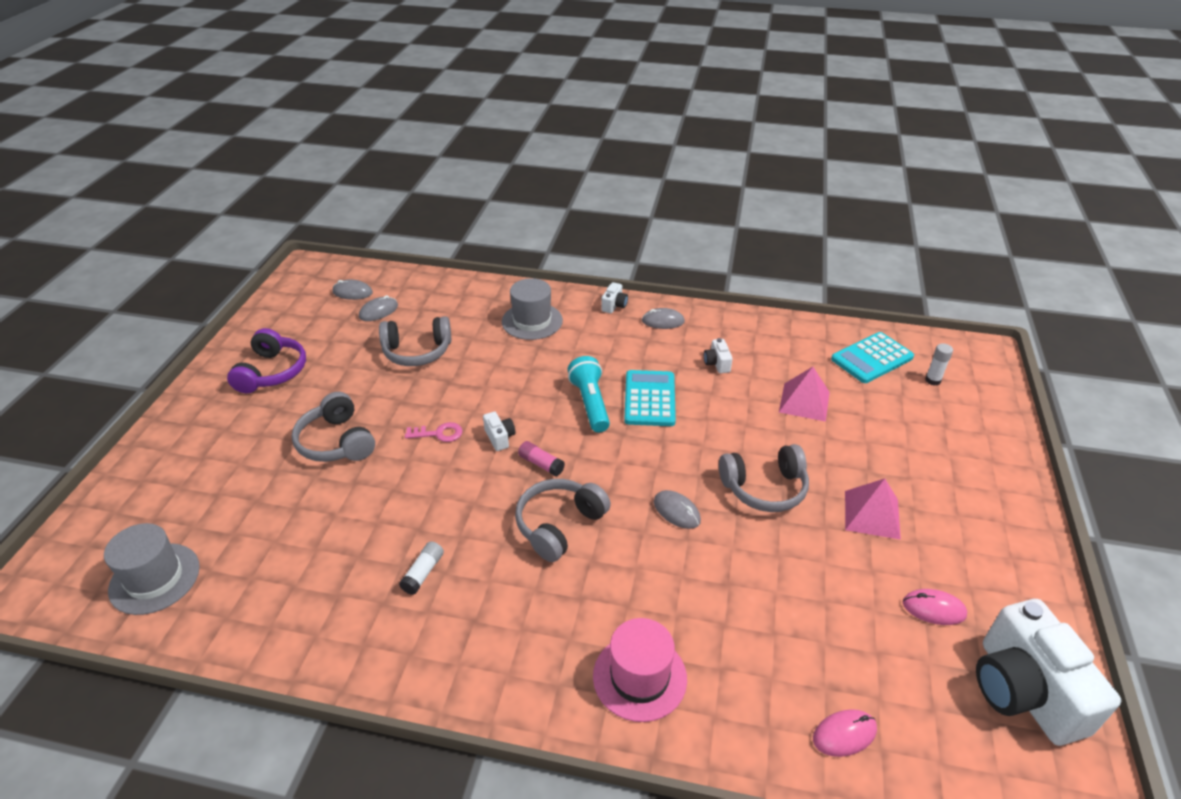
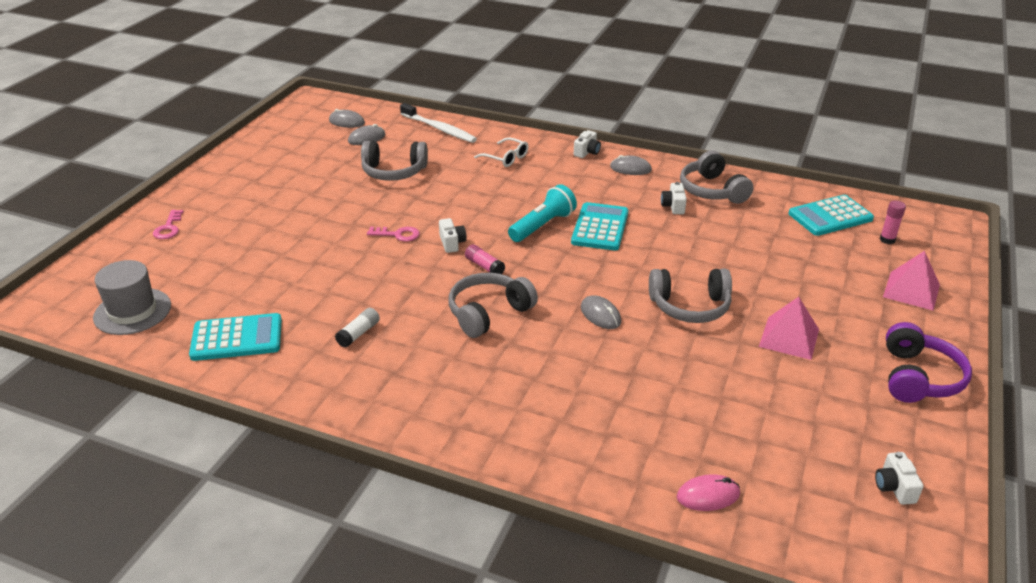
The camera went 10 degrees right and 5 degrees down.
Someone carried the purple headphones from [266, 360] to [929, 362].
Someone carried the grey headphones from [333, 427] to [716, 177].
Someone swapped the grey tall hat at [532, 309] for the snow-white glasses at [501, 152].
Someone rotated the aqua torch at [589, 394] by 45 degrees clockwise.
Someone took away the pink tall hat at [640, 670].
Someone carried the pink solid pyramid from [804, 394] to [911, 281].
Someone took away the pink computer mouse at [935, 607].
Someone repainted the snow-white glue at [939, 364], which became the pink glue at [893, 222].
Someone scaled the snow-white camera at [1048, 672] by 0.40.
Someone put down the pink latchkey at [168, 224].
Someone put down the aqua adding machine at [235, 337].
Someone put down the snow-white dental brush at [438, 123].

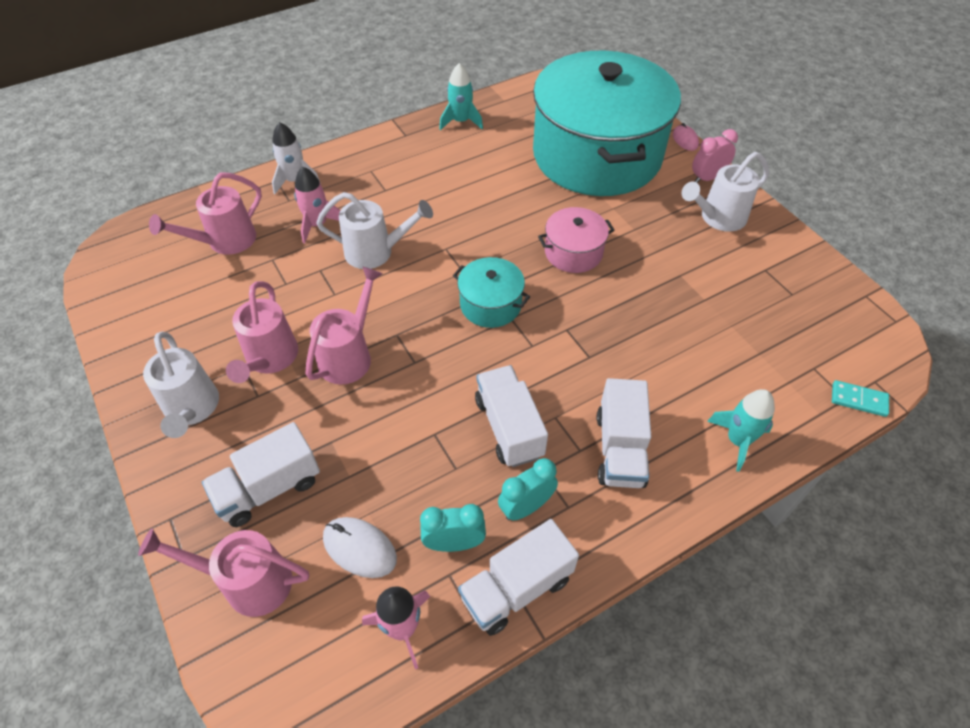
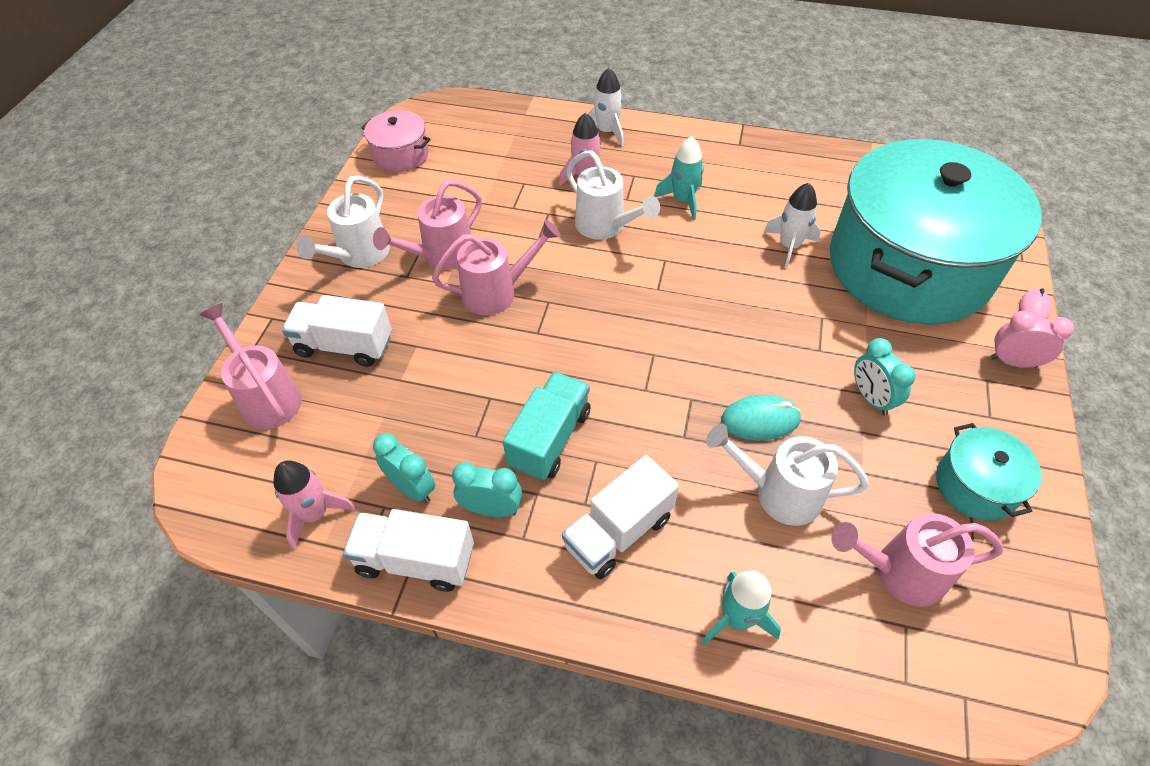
The camera went 45 degrees right and 0 degrees up.
Someone carried the pink sprinkling can from [205, 213] to [917, 560].
Someone took away the snow-white computer mouse at [360, 547].
Someone carried the aqua spaceship from [461, 96] to [679, 178].
Someone carried the aqua stockpot from [491, 292] to [989, 472].
Someone repainted the snow-white lorry at [511, 416], which became the aqua lorry at [547, 426].
Someone carried the pink stockpot from [576, 240] to [396, 141].
Someone carried the snow-white sprinkling can from [725, 192] to [787, 475].
Someone took away the aqua domino piece at [860, 398].
Someone put down the aqua computer mouse at [761, 418].
Someone put down the snow-white spaceship at [792, 225].
Someone put down the aqua alarm clock at [885, 376].

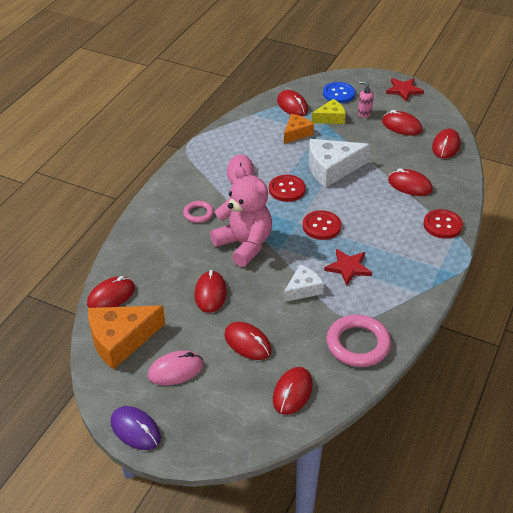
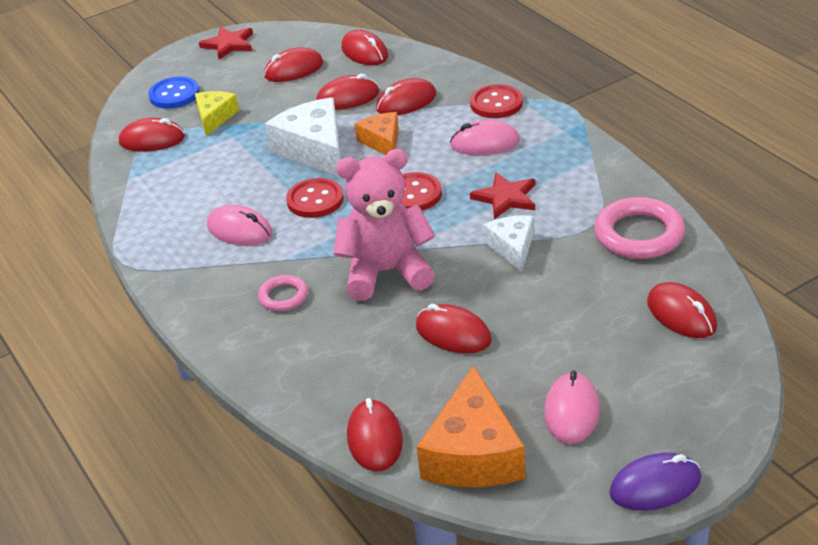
The camera went 55 degrees left and 5 degrees down.
Someone carried the scarlet computer mouse from [248, 341] to [347, 92].
Someone carried the orange-coloured cheese from [299, 129] to [377, 133].
Someone rotated the snow-white cheese at [339, 163] by 135 degrees clockwise.
Someone took away the pink pump bottle at [366, 99].
Someone put down the pink computer mouse at [485, 137].

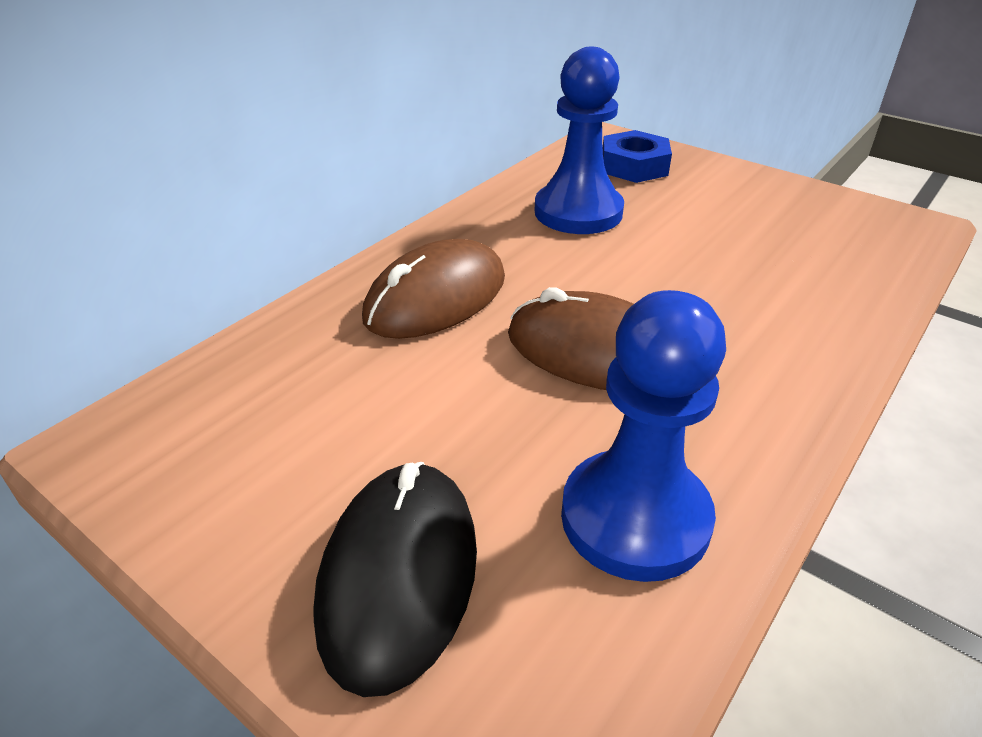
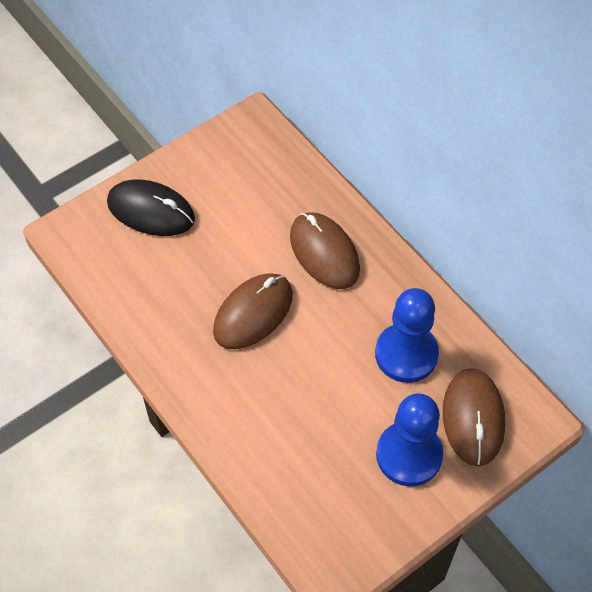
The camera went 105 degrees right and 20 degrees up.
Someone carried the cobalt pawn from [643, 436] to [409, 440].
Someone swapped the cobalt hexagon nut at [637, 156] for the brown computer mouse at [474, 417].

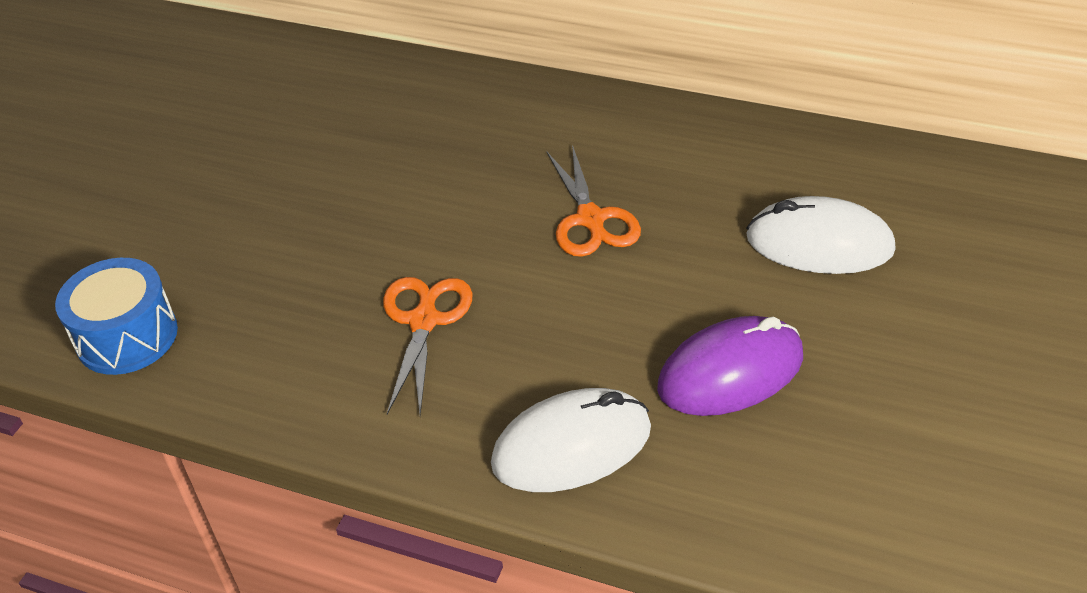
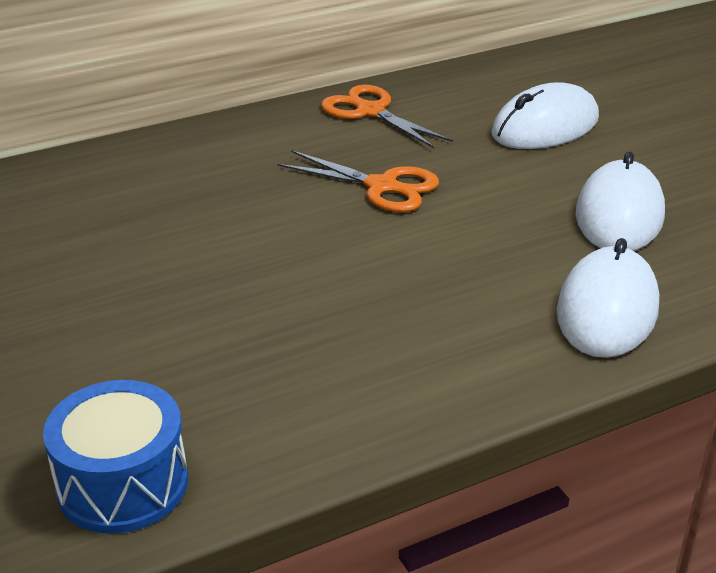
The camera went 50 degrees left and 10 degrees down.
Someone carried the orange-coloured scissors from [428, 346] to [387, 116].
Someone repainted the purple computer mouse at [730, 366], which became the snow-white computer mouse at [620, 201].

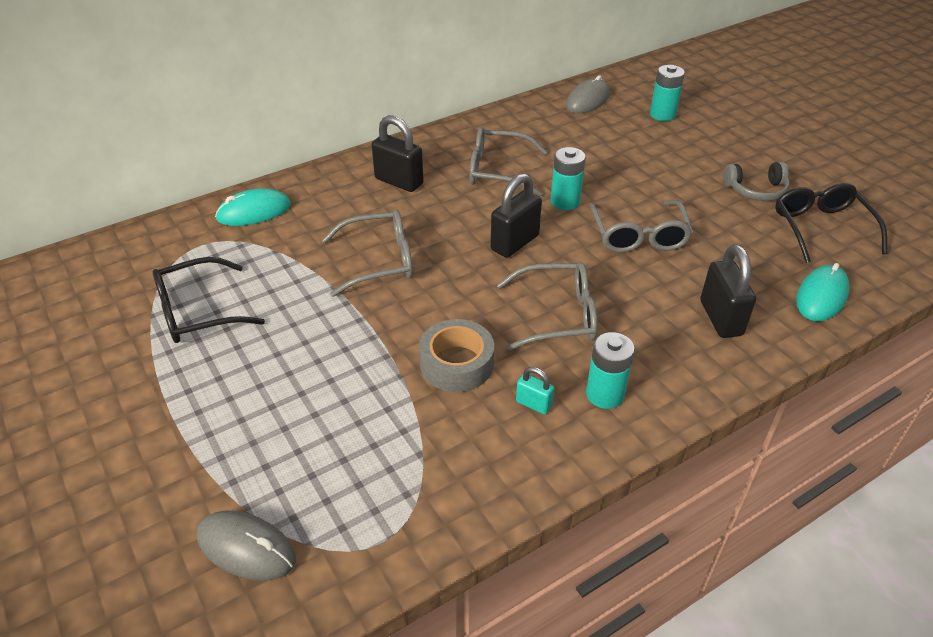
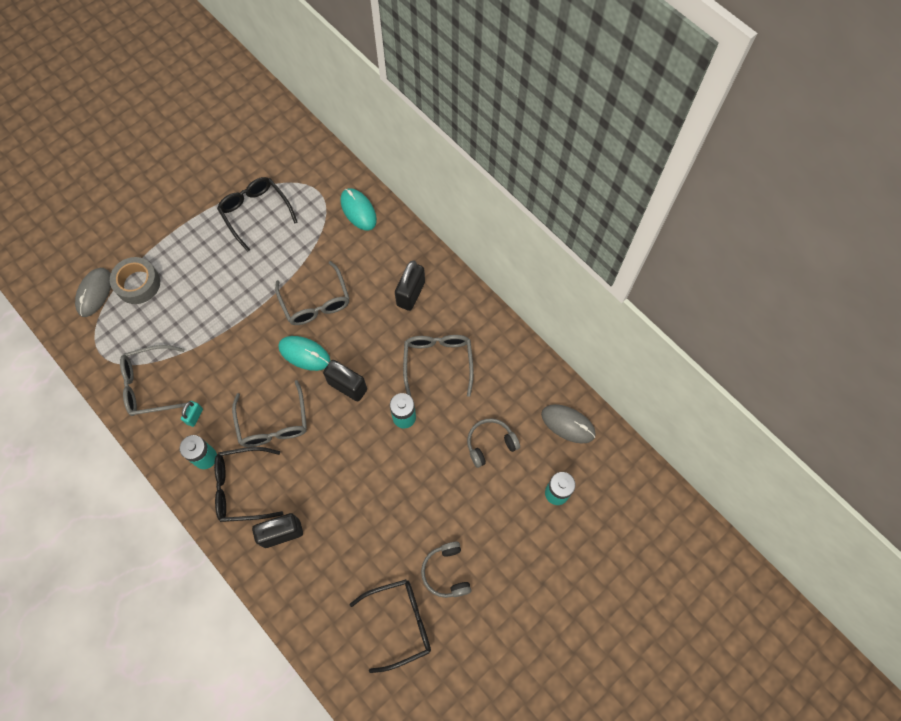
The camera went 80 degrees right and 25 degrees up.
Someone carried the grey sticky tape from [456, 355] to [135, 280].
Someone carried the grey glasses from [641, 226] to [153, 380].
Someone carried the aqua computer mouse from [823, 292] to [304, 353].
Someone put down the black glasses at [248, 484].
Someone put down the grey headphones at [493, 443].

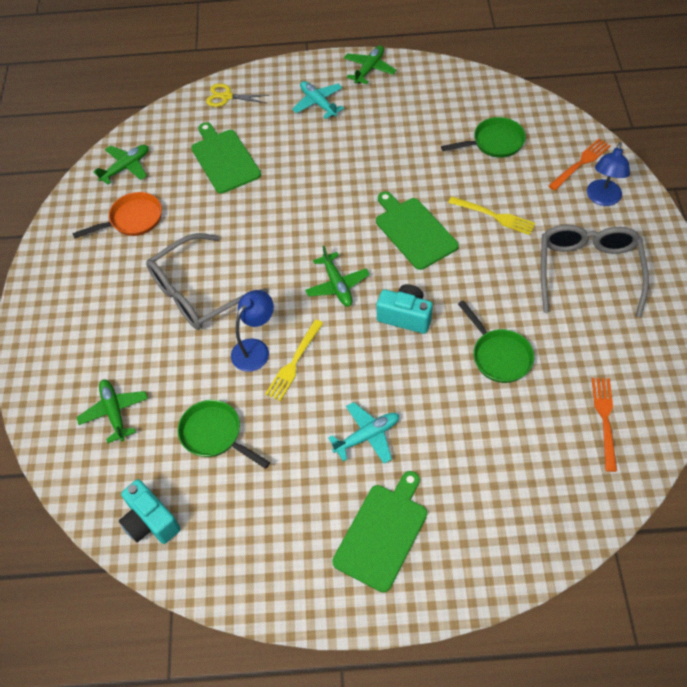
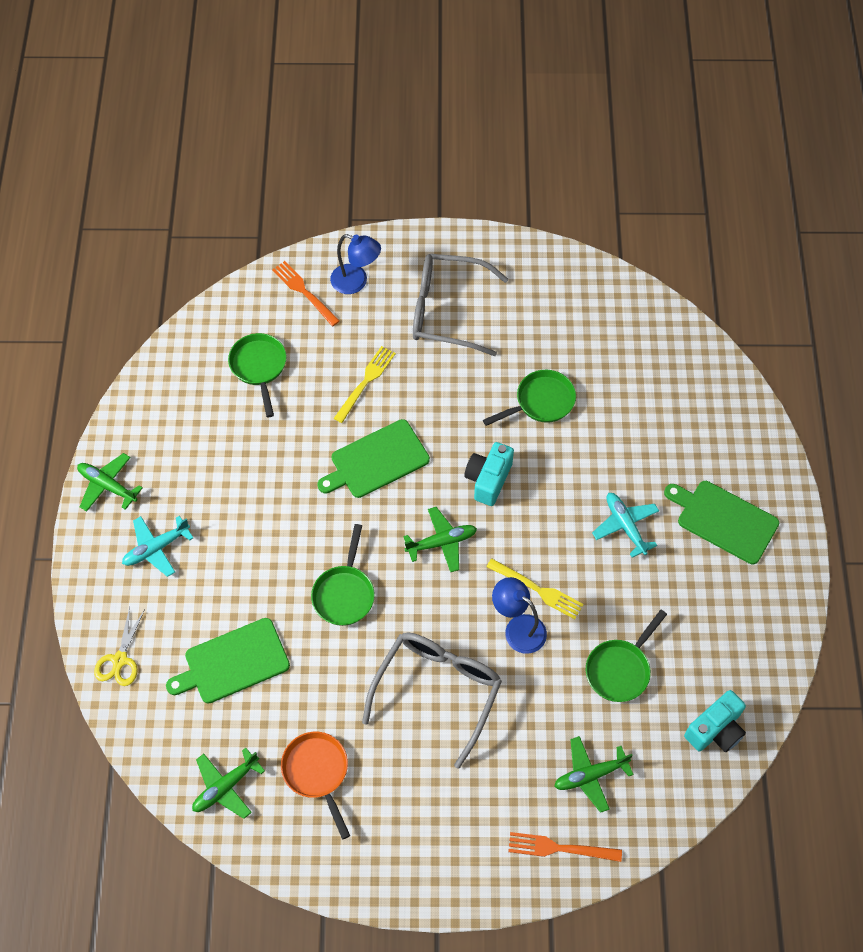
The camera went 90 degrees left and 5 degrees up.
Someone rotated the leaf-green toy plane at [120, 165] by 90 degrees counterclockwise.
Someone rotated the grey glasses at [207, 281] by 120 degrees counterclockwise.
Someone carried the orange-coloured fork from [604, 425] to [565, 847].
Someone put down the leaf-green pan at [343, 575].

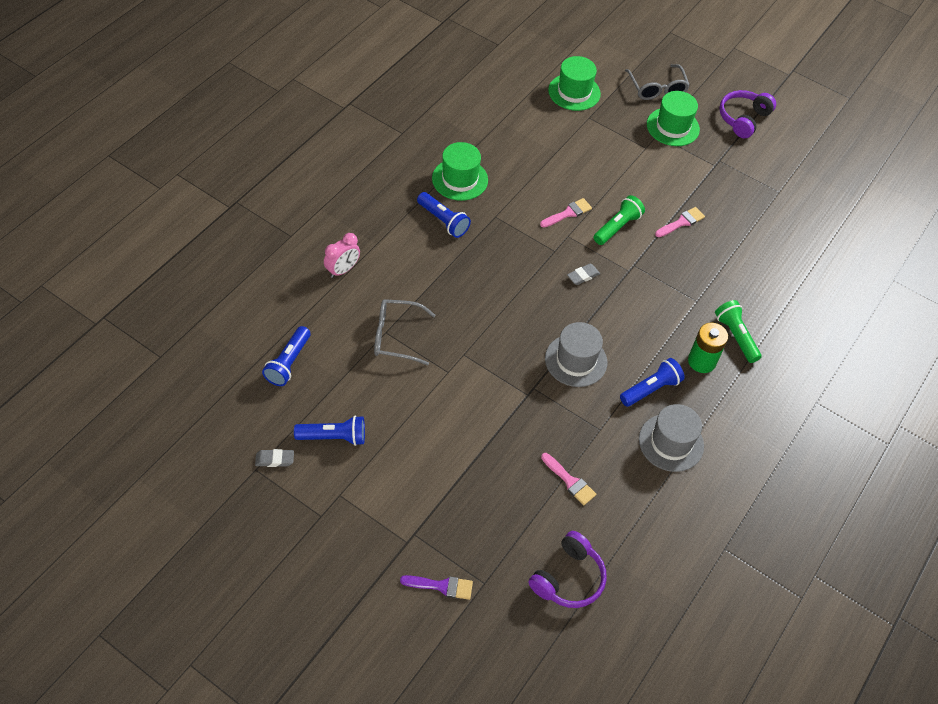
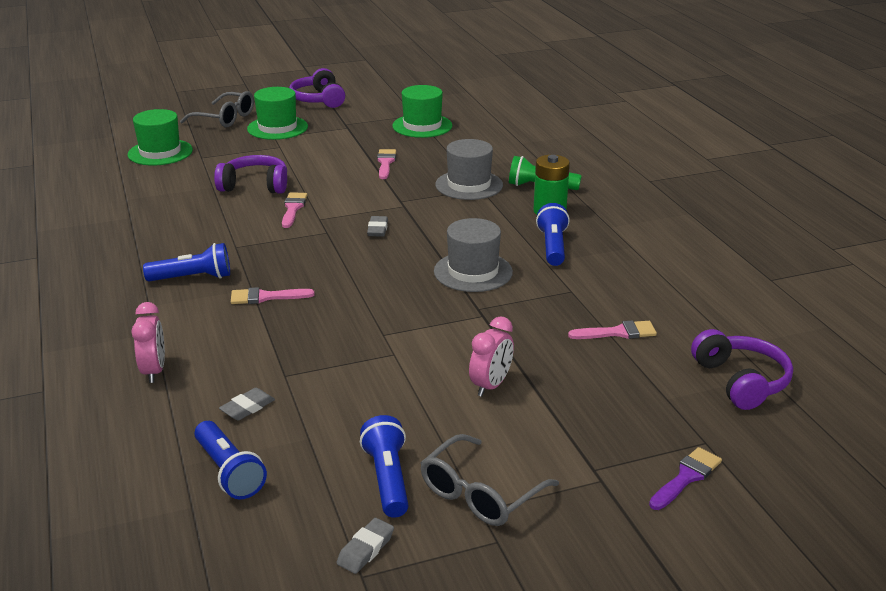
The camera went 50 degrees left and 25 degrees down.
Someone rotated the cobalt torch at [329, 431] by 45 degrees counterclockwise.
Someone carried the grey glasses from [405, 332] to [490, 480].
Someone carried the leaf-green tall hat from [460, 171] to [422, 111].
Someone took away the leaf-green torch at [619, 220].
Someone carried the grey tall hat from [671, 438] to [469, 169].
Someone put down the purple headphones at [250, 174].
Someone put down the grey pencil eraser at [247, 404].
Someone put down the pink paint brush at [273, 295].
Someone put down the pink alarm clock at [491, 357].

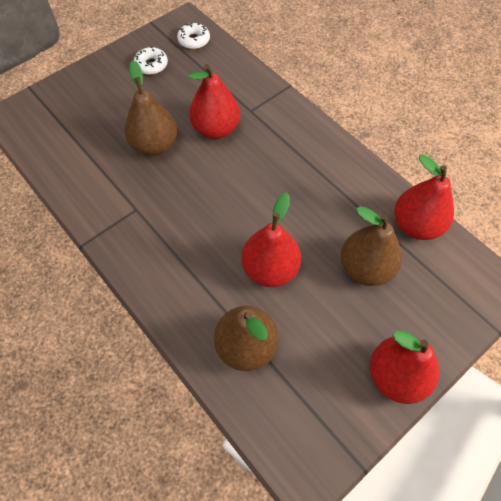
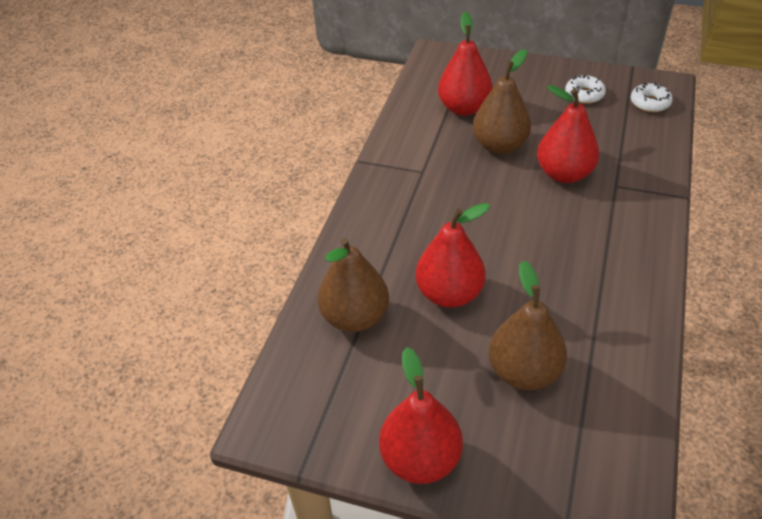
The camera went 60 degrees right and 15 degrees down.
Someone carried the scarlet pear from [424, 197] to [465, 64].

